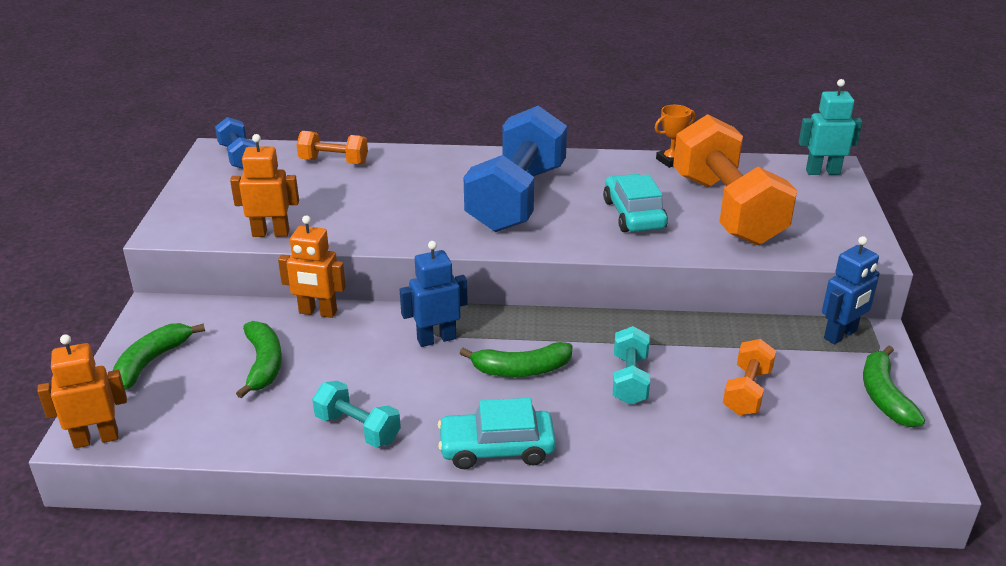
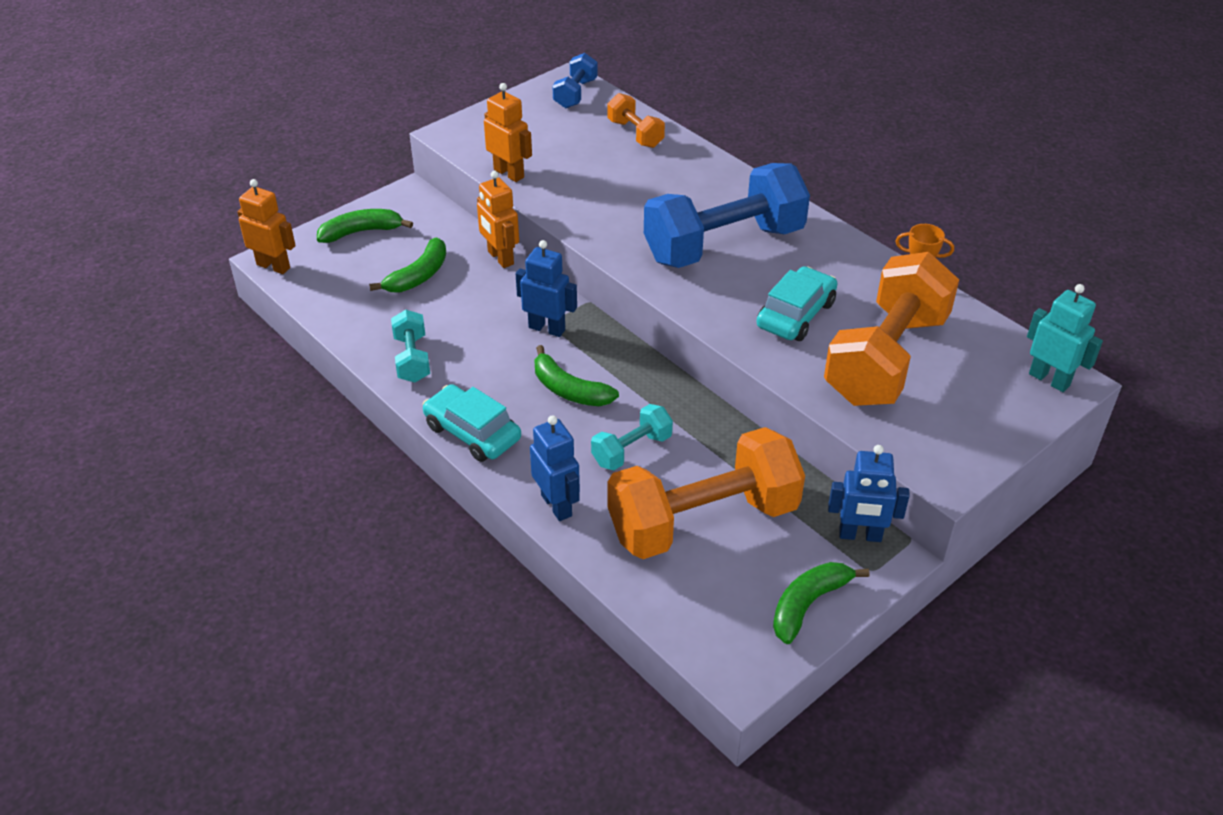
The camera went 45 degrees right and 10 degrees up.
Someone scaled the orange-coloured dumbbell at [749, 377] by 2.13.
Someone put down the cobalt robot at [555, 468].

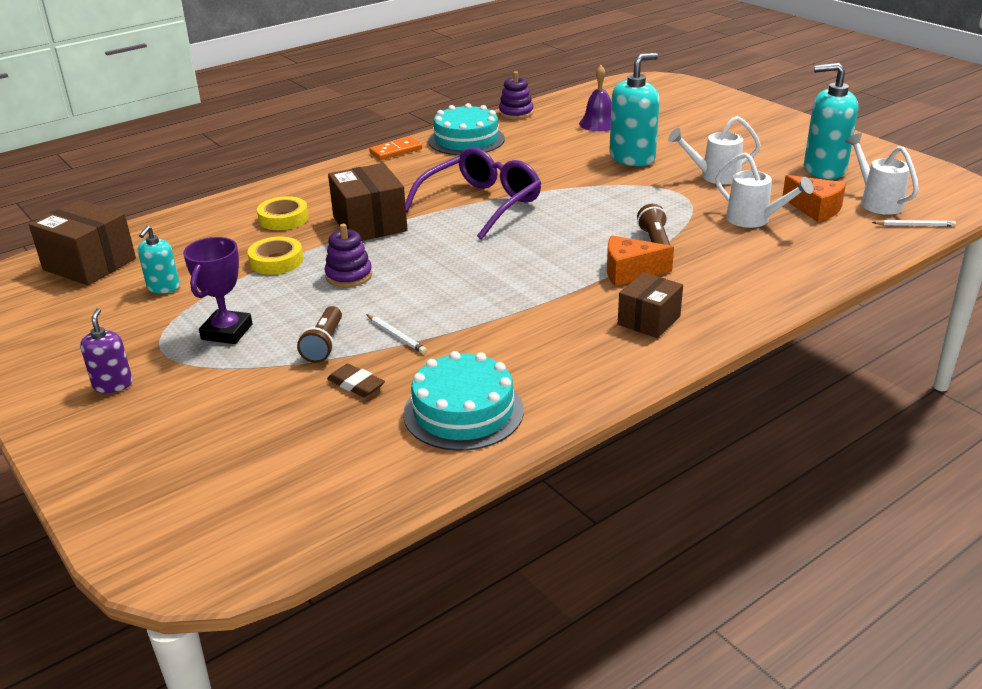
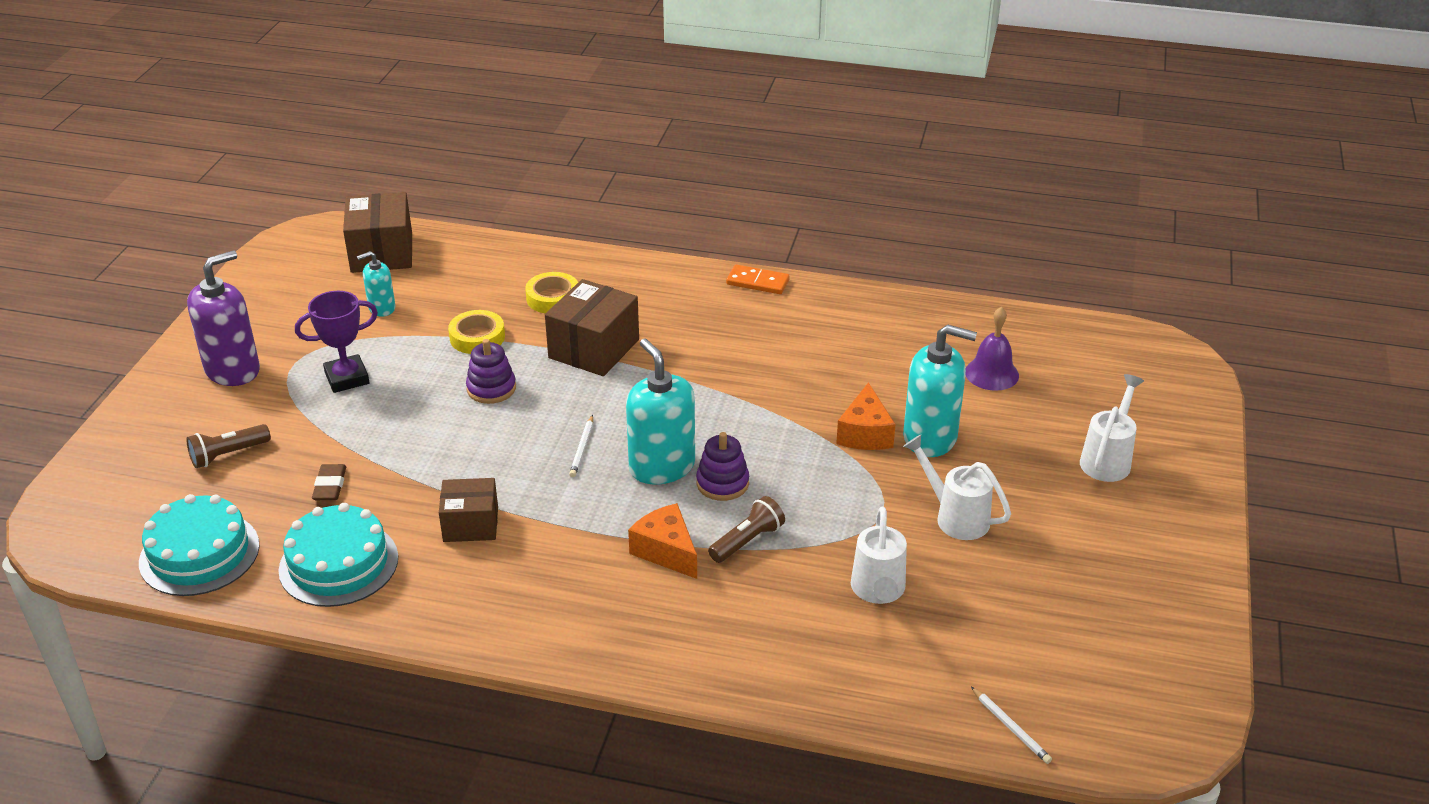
The camera went 50 degrees right and 5 degrees up.
Someone scaled the purple pump bottle at [106, 350] by 1.83.
Someone carried the brown torch from [319, 334] to [228, 446].
Someone carried the snow-white lead pencil from [396, 334] to [581, 446].
Someone took away the purple glasses at [473, 193].
Someone carried the aqua gateau from [466, 129] to [199, 545].
Someone carried the purple stacking rings from [516, 95] to [722, 466].
Someone carried the brown package from [650, 305] to [468, 510].
Someone carried the orange-coloured cheese from [814, 198] to [866, 416].
Someone carried the aqua pump bottle from [831, 121] to [660, 412].
Someone carried the snow-white sprinkling can from [882, 174] to [1112, 428].

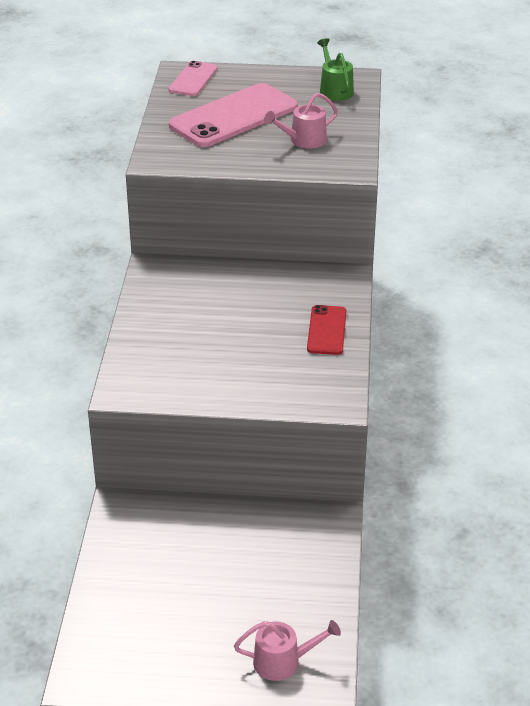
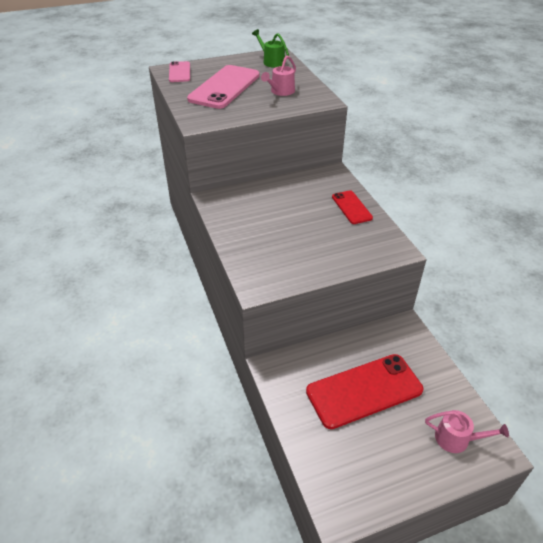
The camera went 25 degrees left and 5 degrees up.
Someone rotated the pink sprinkling can at [287, 650] by 45 degrees clockwise.
Someone put down the scarlet phone at [364, 391].

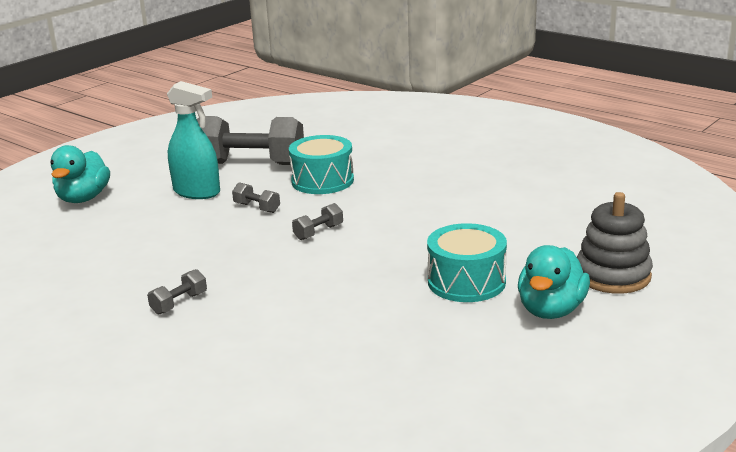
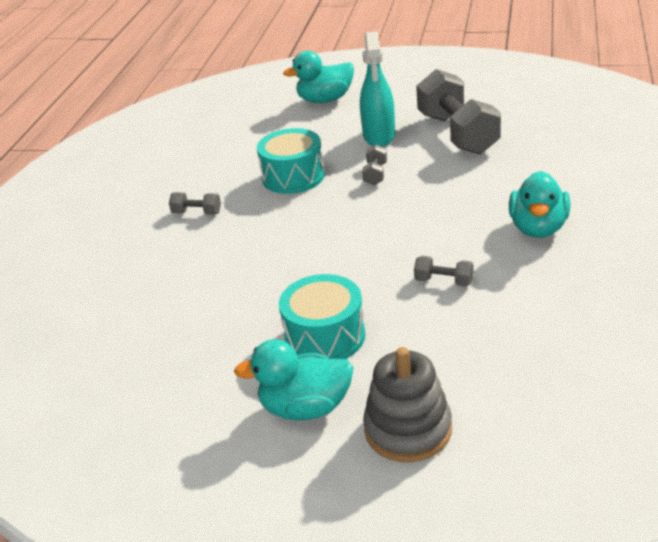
The camera went 65 degrees right and 10 degrees up.
Someone carried the aqua toy drum from [321, 164] to [291, 161].
Someone carried the grey dumbbell from [317, 221] to [443, 271].
Someone put down the aqua toy duck at [540, 204].

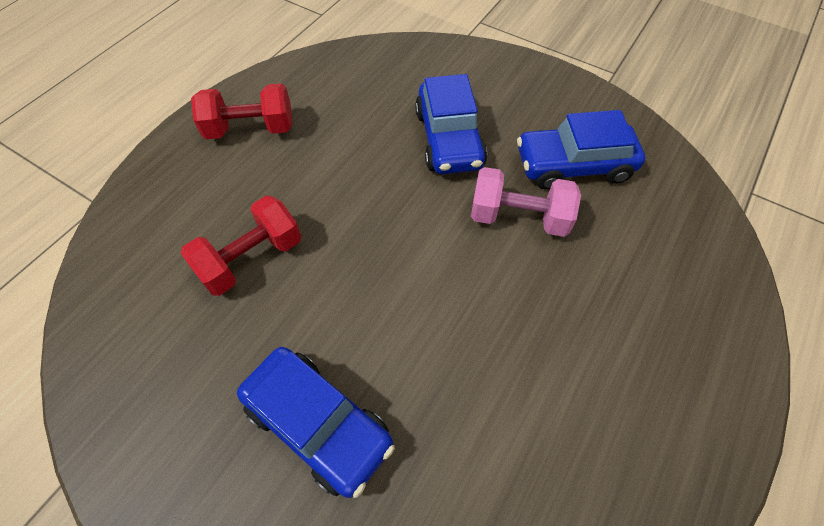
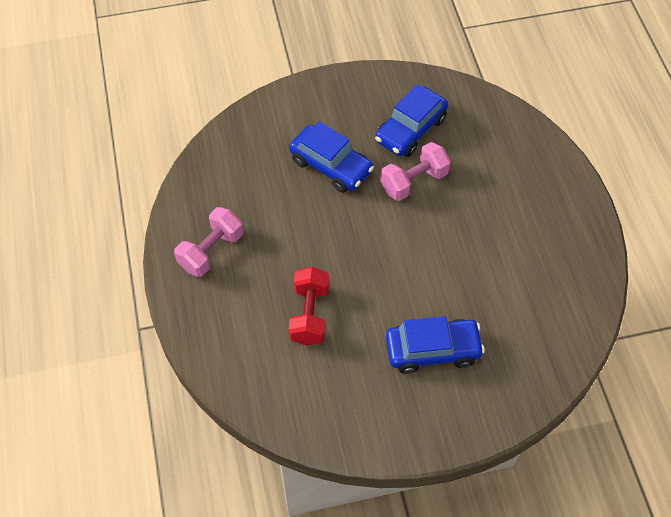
The camera went 45 degrees left and 0 degrees up.
Someone repainted the scarlet dumbbell at [242, 111], which became the pink dumbbell at [208, 242].

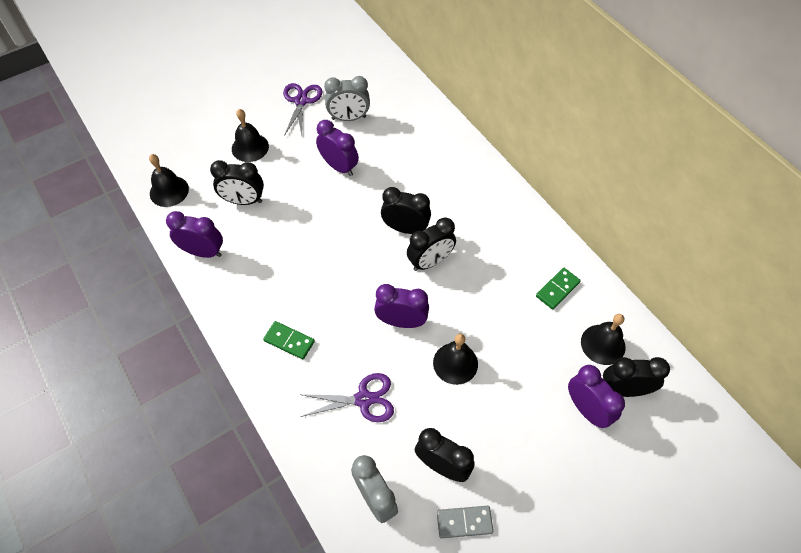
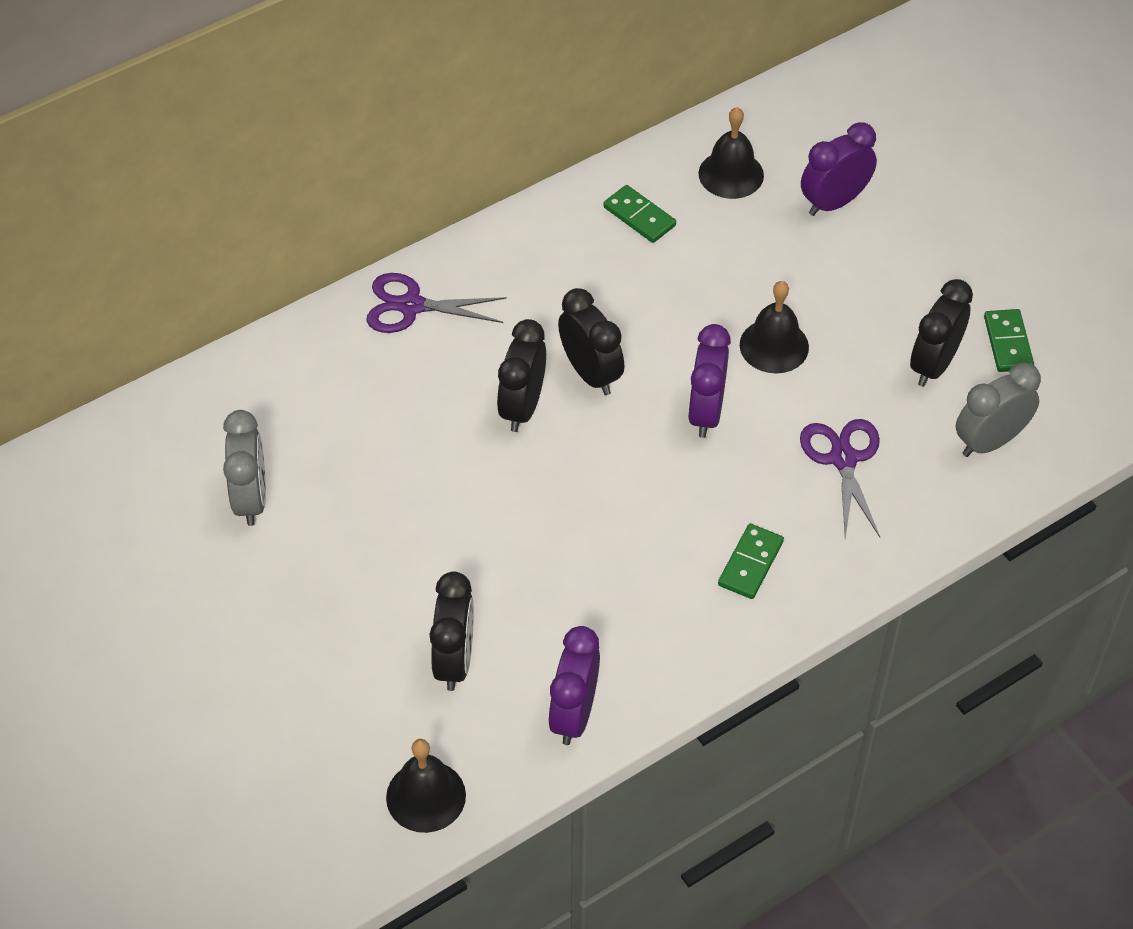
The camera went 90 degrees left and 5 degrees down.
Someone took away the black hand bell at [250, 135].
Someone carried the purple scissors from [303, 109] to [436, 303].
Someone took away the purple alarm clock at [337, 148].
Someone repainted the grey domino piece at [465, 522], which became the leaf-green domino piece at [1009, 340].
Someone took away the black alarm clock at [636, 377].

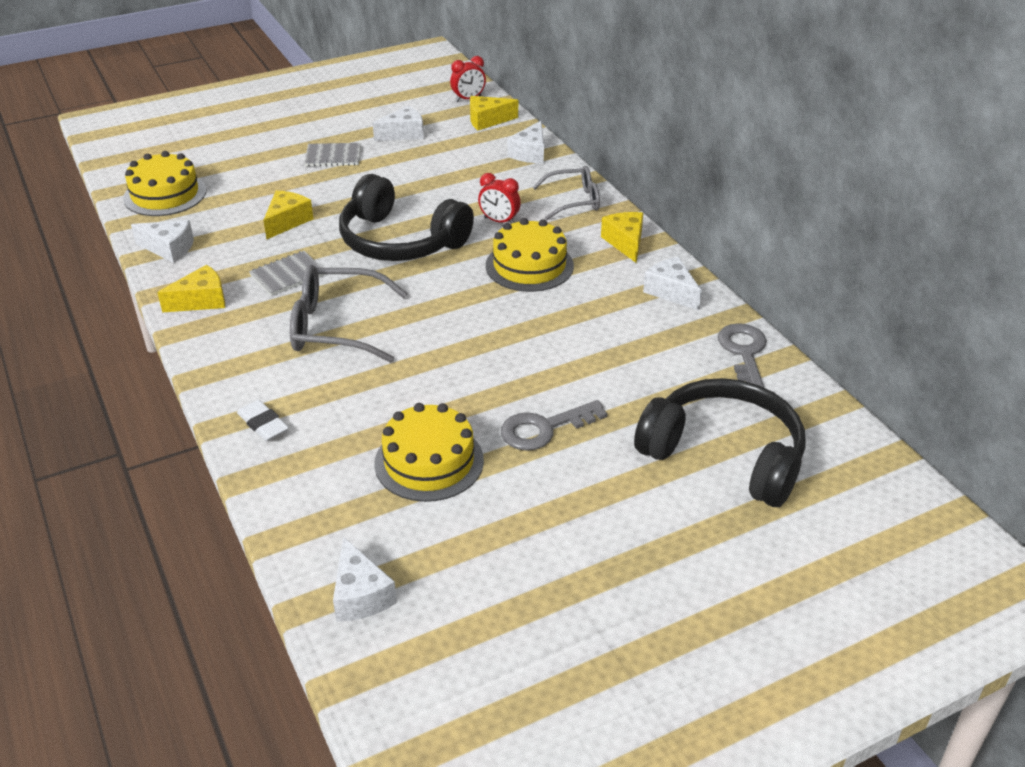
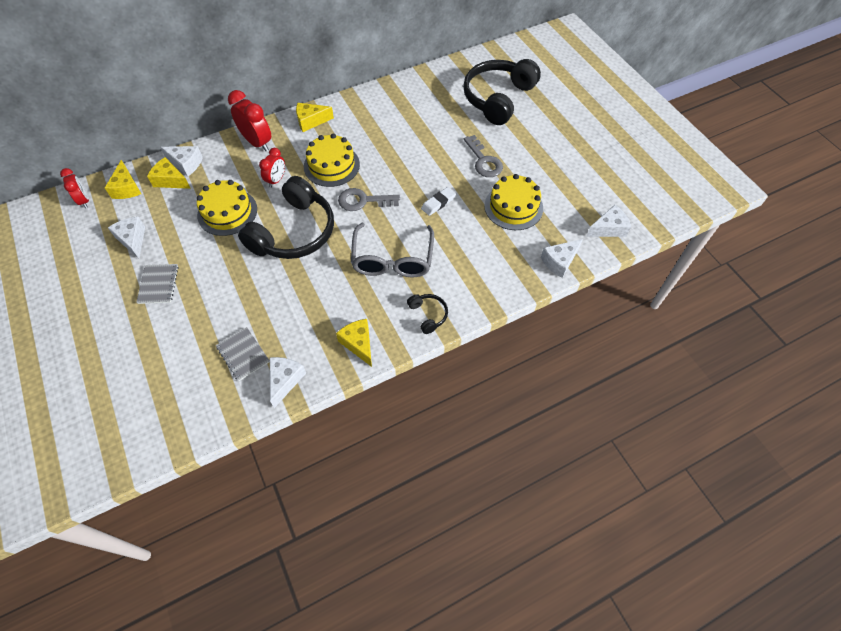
The camera went 90 degrees left and 20 degrees up.
Someone carried the bright yellow gateau from [164, 183] to [227, 208].
Someone carried the snow-white pencil eraser from [263, 420] to [438, 201].
Someone carried the grey notebook from [287, 273] to [243, 354].
Someone carried the bright yellow cheese from [288, 214] to [169, 173].
Someone swapped the grey glasses at [566, 193] for the scarlet alarm clock at [249, 120].
Someone carried the snow-white cheese from [672, 284] to [562, 258].
Someone carried the grey latchkey from [742, 355] to [369, 199].
Someone put down the black headphones at [427, 314].

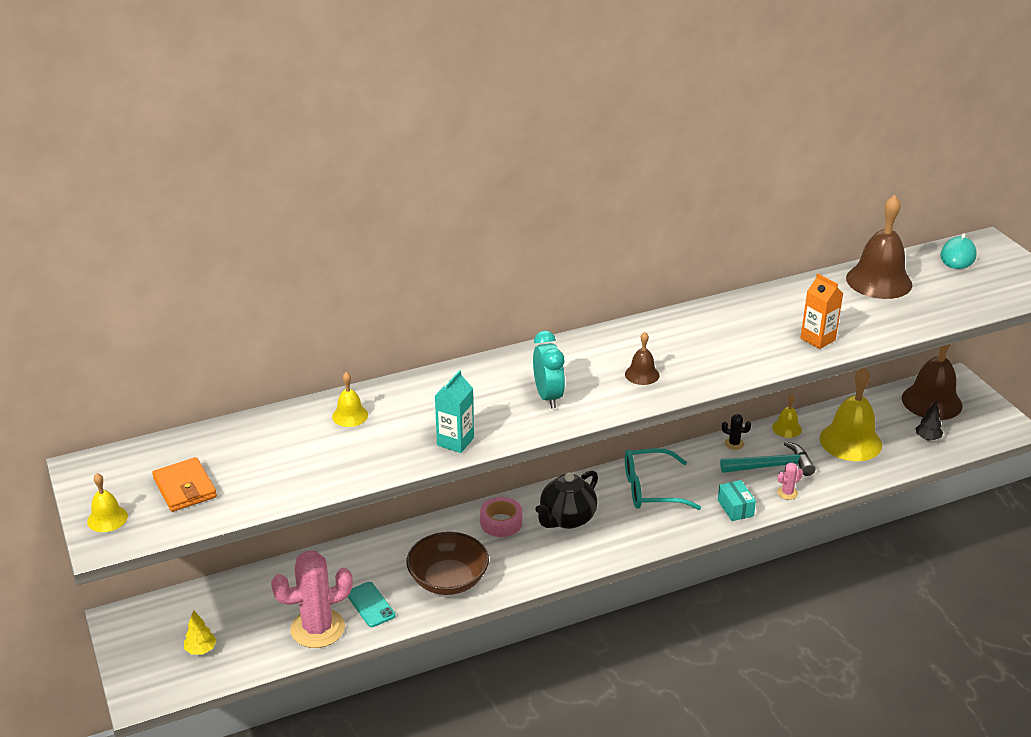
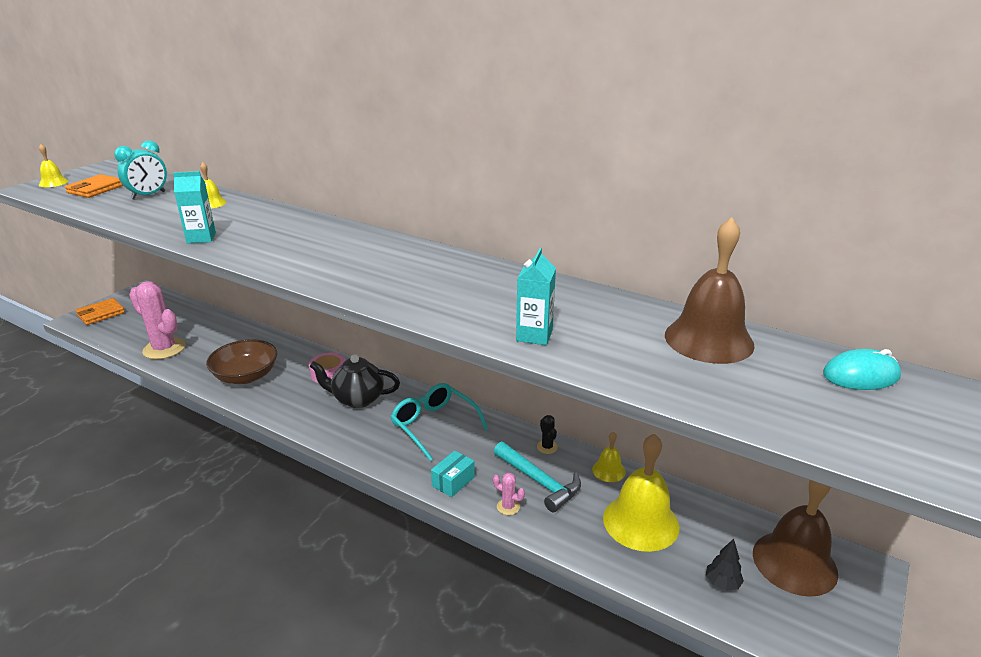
The camera went 55 degrees right and 5 degrees down.
Someone took away the bright yellow fir tree at [200, 632].
Someone took away the aqua phone at [371, 604].
Someone carried the aqua alarm clock from [549, 370] to [140, 170].
Someone took away the brown hand bell at [642, 358].
Someone repainted the orange-coloured juice carton at [821, 311], which became the aqua juice carton at [536, 296].
Someone put down the orange-coloured card wallet at [100, 311].

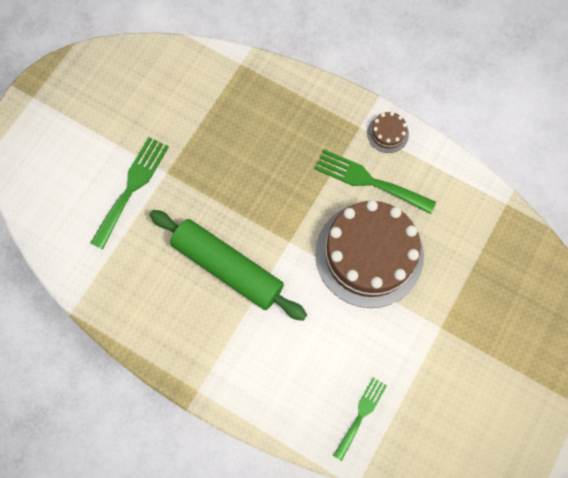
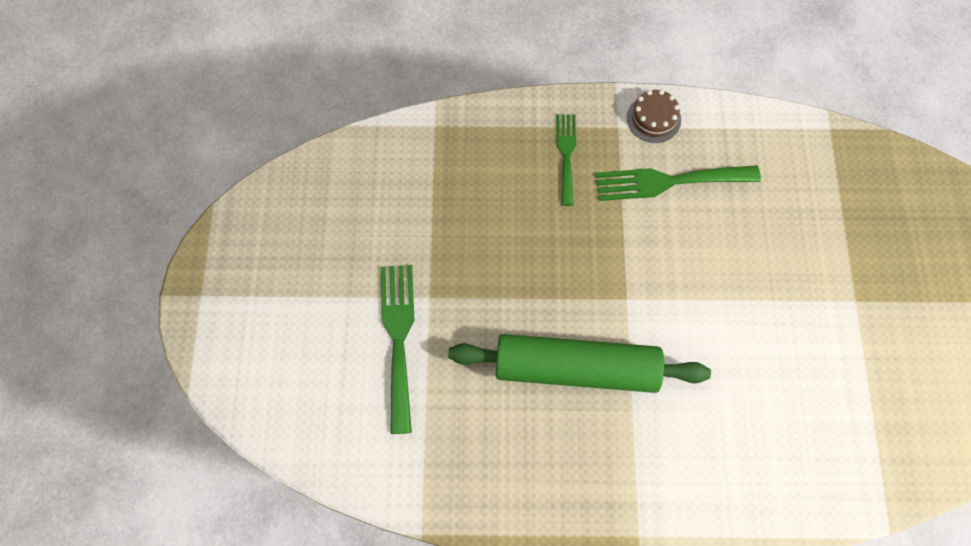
The camera went 30 degrees left and 5 degrees down.
Someone took away the brown gateau at [369, 254].
Someone carried the leaf-green fork from [360, 419] to [566, 160].

